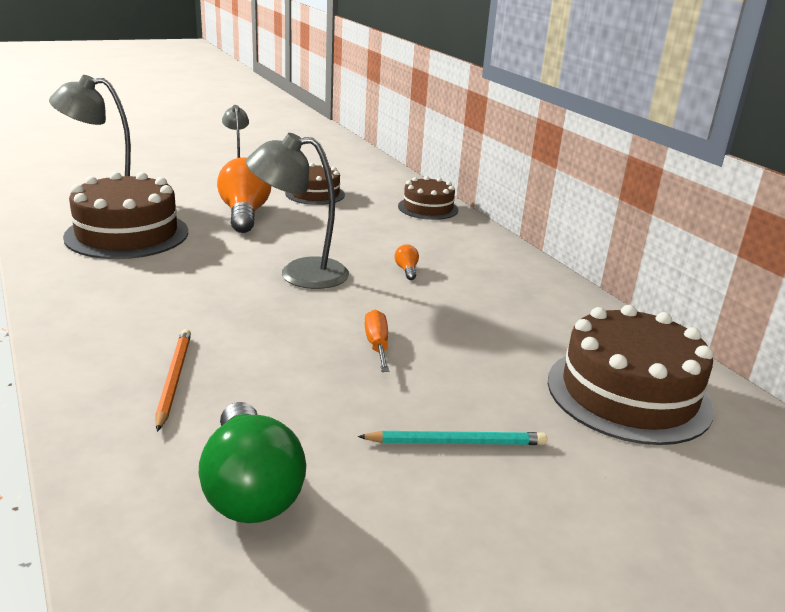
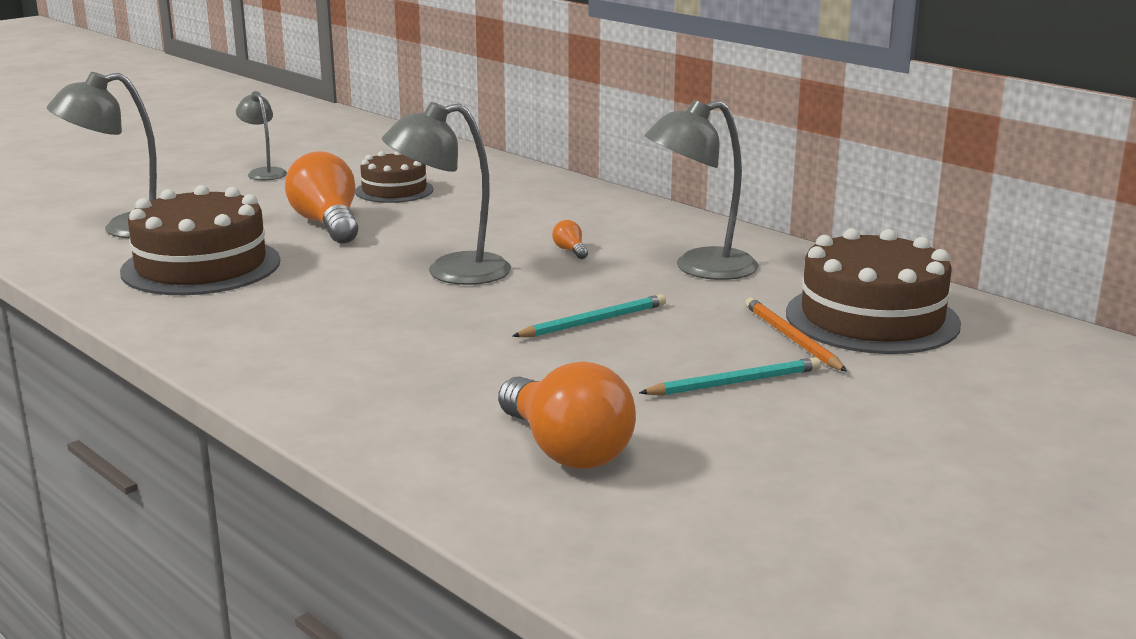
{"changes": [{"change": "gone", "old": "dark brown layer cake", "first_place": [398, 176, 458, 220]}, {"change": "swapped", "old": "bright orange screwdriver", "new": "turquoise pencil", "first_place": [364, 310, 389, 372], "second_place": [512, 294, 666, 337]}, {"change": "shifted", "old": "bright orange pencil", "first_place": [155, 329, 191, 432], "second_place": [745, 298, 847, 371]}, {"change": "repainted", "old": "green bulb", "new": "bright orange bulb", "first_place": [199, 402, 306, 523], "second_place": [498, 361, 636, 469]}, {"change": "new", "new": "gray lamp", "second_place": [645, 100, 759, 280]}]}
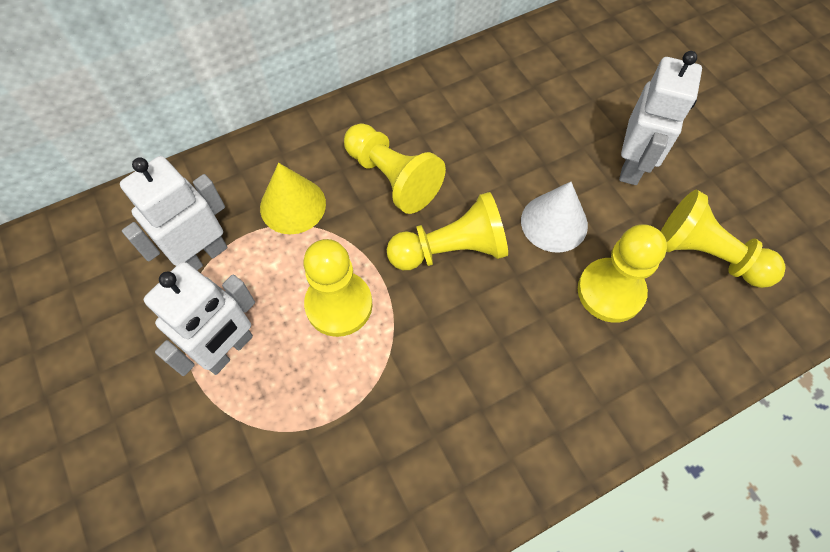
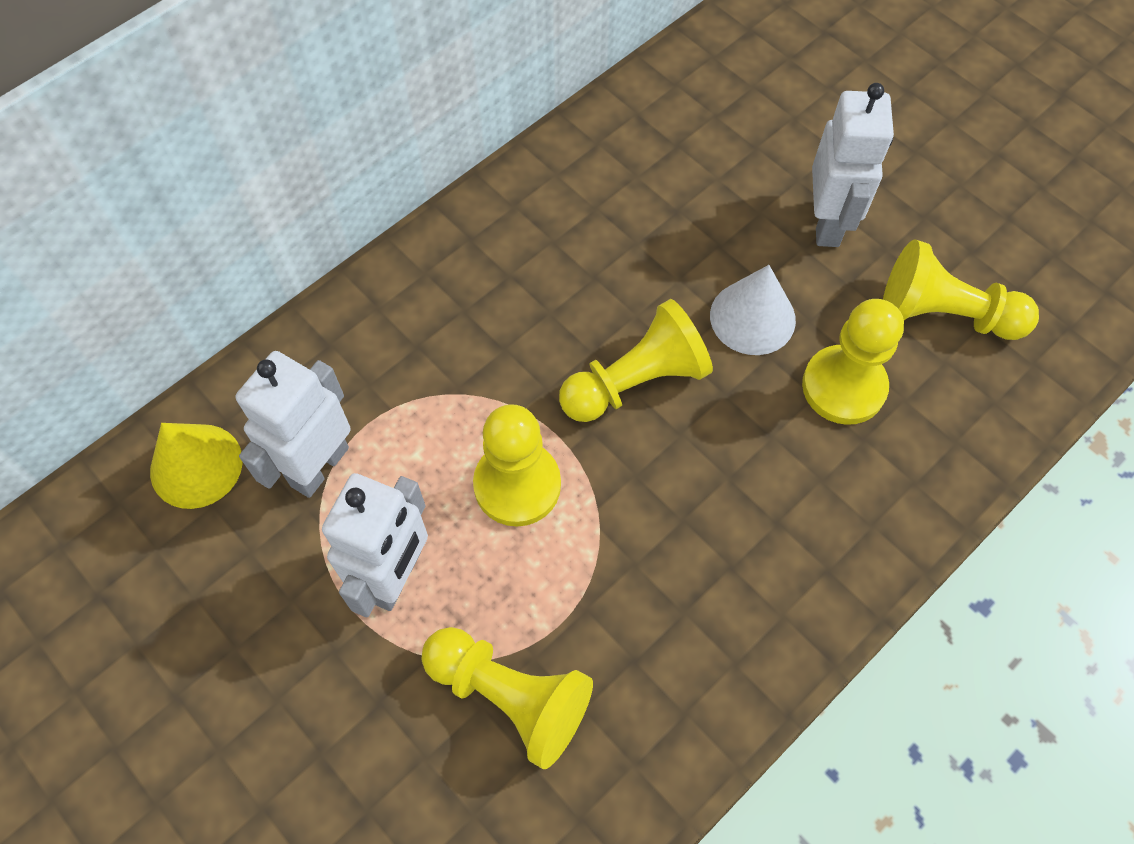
{"changes": [{"change": "shifted", "old": "golden game pawn", "first_place": [344, 124, 446, 214], "second_place": [422, 627, 593, 769]}, {"change": "shifted", "old": "golden cone shape", "first_place": [260, 163, 326, 234], "second_place": [150, 423, 243, 509]}]}
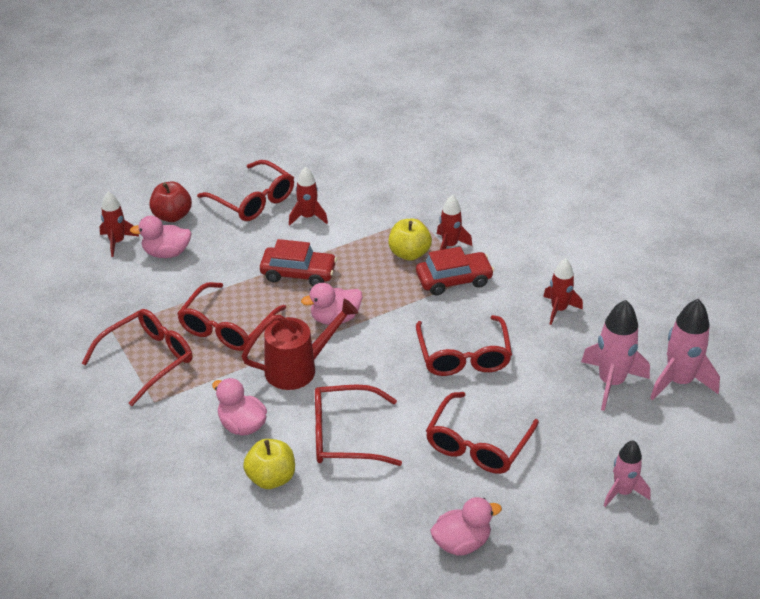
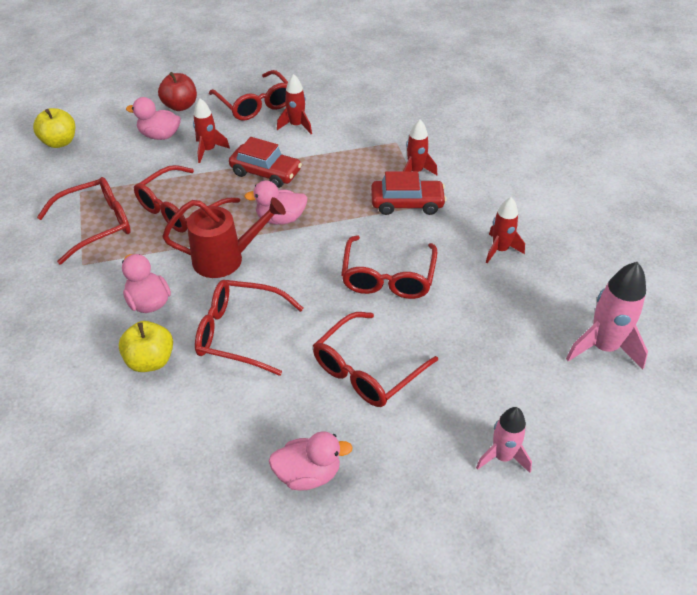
{"changes": [{"change": "shifted", "old": "red rocket", "first_place": [99, 191, 139, 257], "second_place": [193, 98, 230, 163]}, {"change": "shifted", "old": "golden apple fruit", "first_place": [388, 219, 432, 261], "second_place": [33, 108, 75, 148]}, {"change": "gone", "old": "rosy rocket", "first_place": [581, 300, 650, 411]}]}
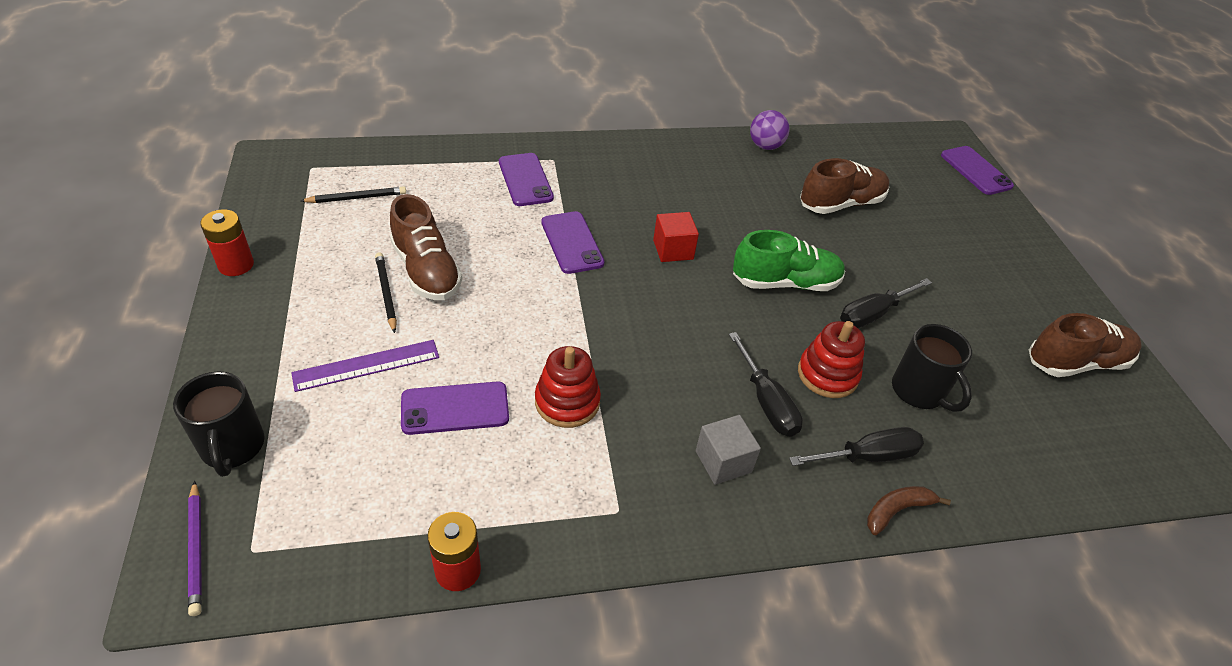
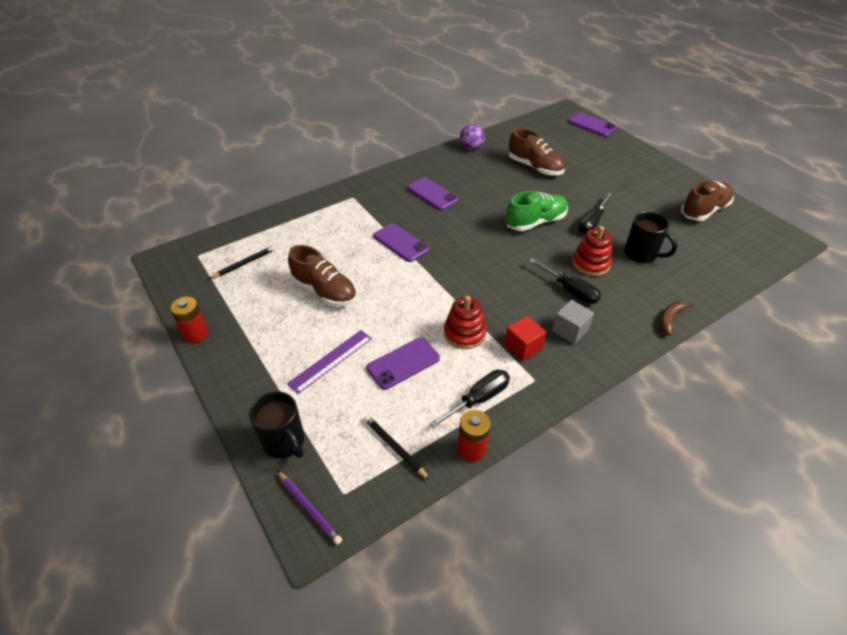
{"changes": [{"change": "shifted", "old": "violet phone", "first_place": [499, 153, 554, 206], "second_place": [407, 177, 459, 210]}, {"change": "rotated", "old": "dark brown shoe", "first_place": [800, 158, 889, 214], "second_place": [509, 128, 565, 175], "degrees": 90}, {"change": "shifted", "old": "red cube", "first_place": [653, 212, 699, 262], "second_place": [505, 316, 546, 361]}, {"change": "shifted", "old": "jet-black pencil", "first_place": [375, 252, 397, 333], "second_place": [364, 415, 430, 480]}, {"change": "shifted", "old": "jet-black screwdriver", "first_place": [789, 427, 924, 466], "second_place": [429, 370, 510, 428]}]}
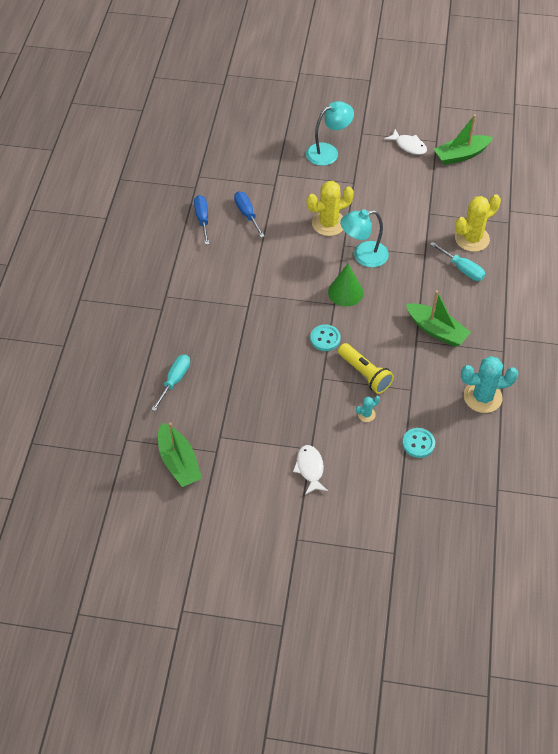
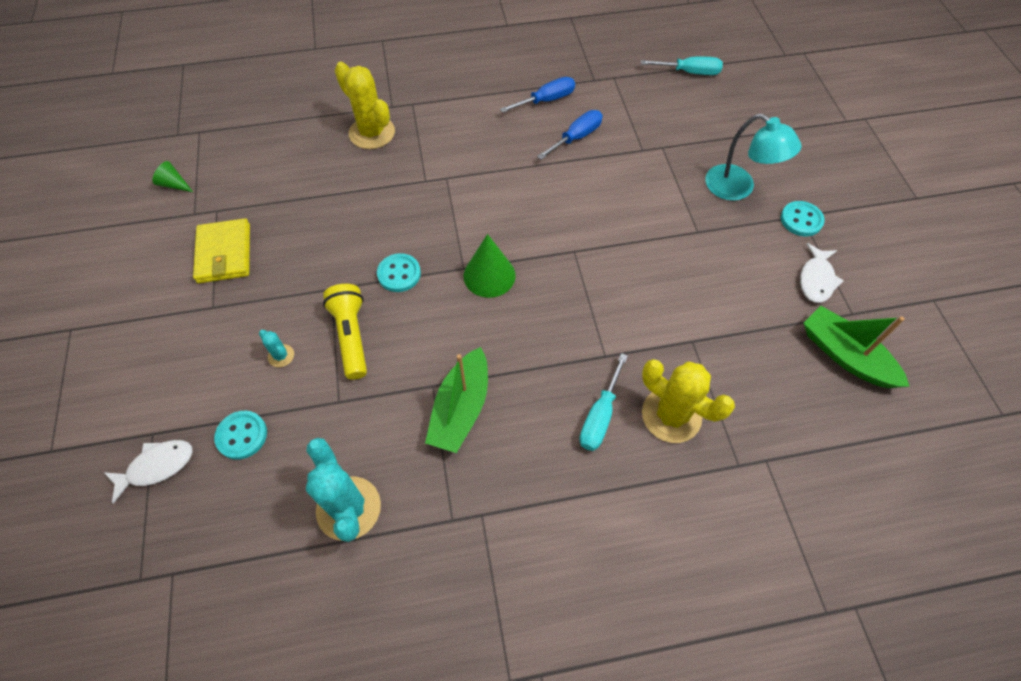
{"changes": [{"change": "shifted", "old": "golden prickly plant", "first_place": [307, 181, 354, 236], "second_place": [335, 62, 395, 149]}, {"change": "gone", "old": "turquoise lamp", "first_place": [340, 209, 389, 267]}, {"change": "rotated", "old": "golden pocket torch", "first_place": [338, 343, 394, 394], "second_place": [323, 284, 367, 380], "degrees": 135}, {"change": "shifted", "old": "turquoise screwdriver", "first_place": [151, 354, 190, 411], "second_place": [641, 56, 723, 75]}, {"change": "swapped", "old": "green boat", "new": "green cone shape", "first_place": [158, 422, 202, 487], "second_place": [152, 161, 193, 192]}, {"change": "shifted", "old": "snow-white fish", "first_place": [293, 445, 328, 495], "second_place": [104, 440, 192, 504]}, {"change": "new", "new": "turquoise sewing button", "second_place": [781, 201, 825, 236]}, {"change": "new", "new": "golden billfold", "second_place": [193, 218, 250, 283]}]}
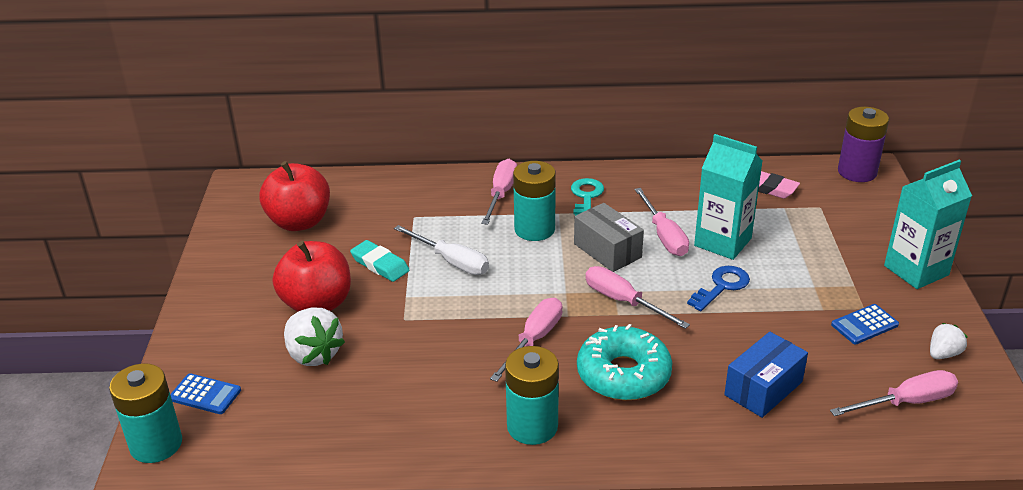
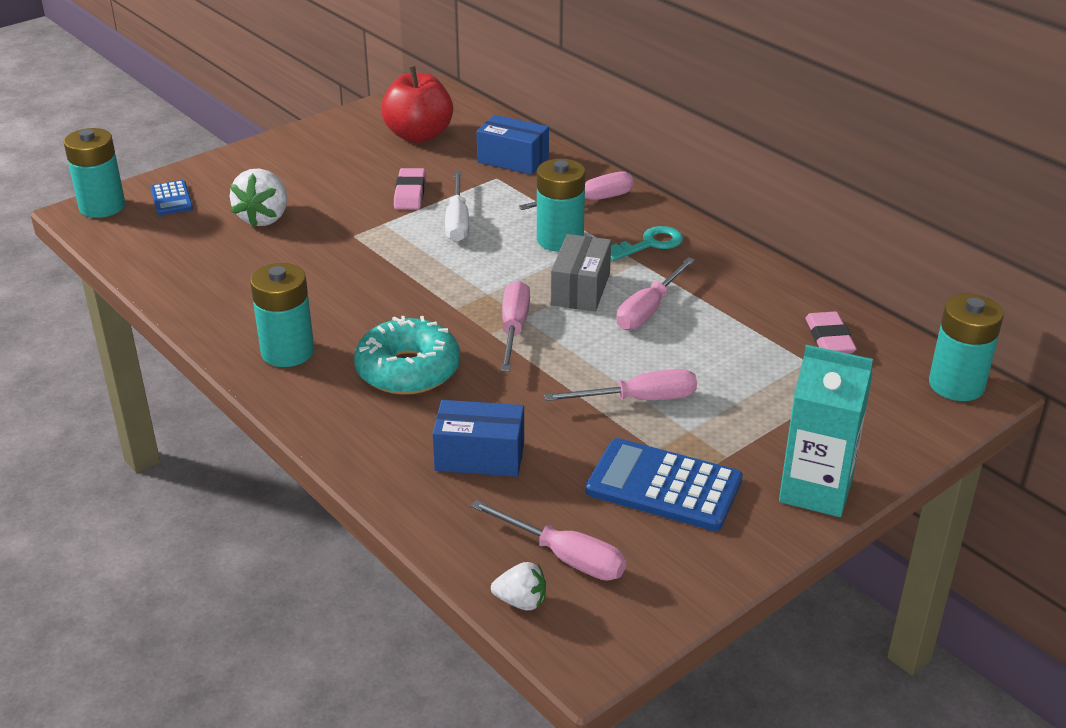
{"changes": [{"change": "repainted", "old": "violet power cell", "new": "turquoise power cell", "first_place": [838, 107, 889, 182], "second_place": [929, 294, 1004, 401]}, {"change": "gone", "old": "turquoise juice carton", "first_place": [694, 134, 762, 260]}, {"change": "repainted", "old": "turquoise pencil eraser", "new": "rosy pencil eraser", "first_place": [350, 240, 410, 282], "second_place": [394, 168, 425, 209]}, {"change": "gone", "old": "red apple fruit", "first_place": [273, 241, 351, 312]}, {"change": "gone", "old": "blue key", "first_place": [687, 266, 750, 311]}, {"change": "shifted", "old": "rosy screwdriver", "first_place": [490, 298, 562, 382], "second_place": [544, 369, 697, 401]}, {"change": "scaled", "old": "blue pocket calculator", "first_place": [831, 304, 899, 344], "second_place": [586, 438, 743, 531], "factor": 1.84}, {"change": "shifted", "old": "snow-white berry", "first_place": [930, 323, 967, 359], "second_place": [491, 562, 546, 610]}, {"change": "new", "new": "blue parcel", "second_place": [477, 115, 549, 175]}]}
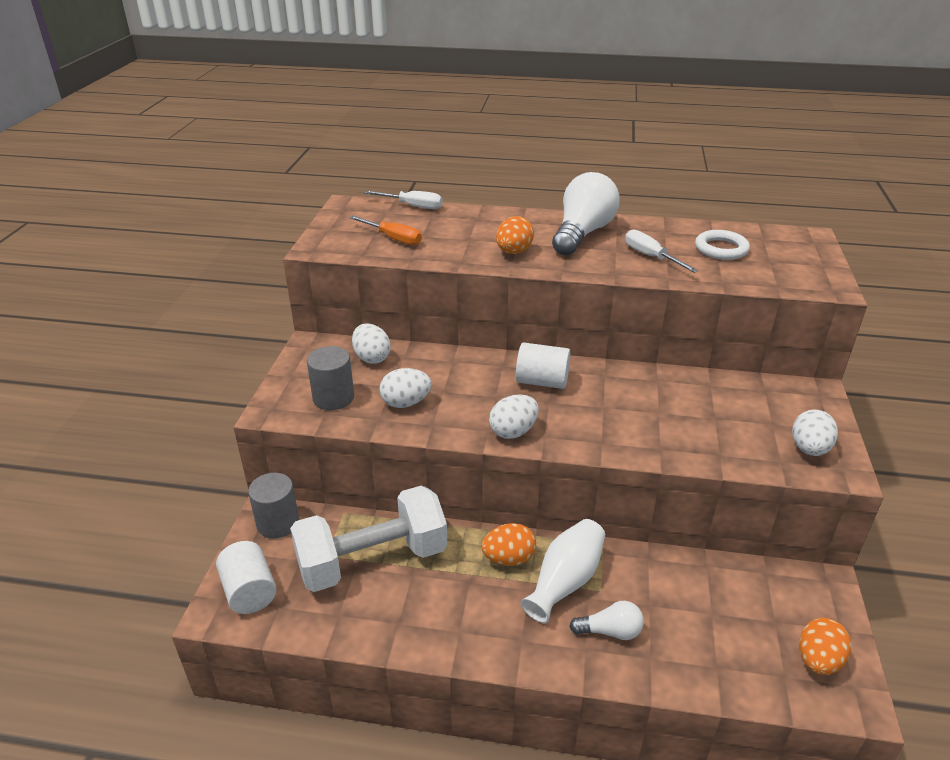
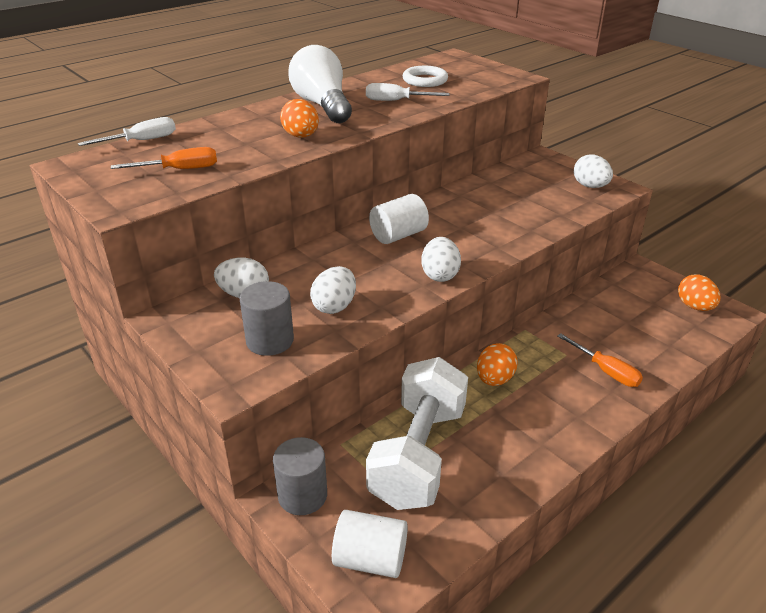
{"changes": [{"change": "gone", "old": "snow-white vase", "first_place": [520, 519, 605, 623]}, {"change": "swapped", "old": "snow-white bulb", "new": "bright orange screwdriver", "first_place": [569, 601, 644, 640], "second_place": [557, 333, 643, 387]}]}
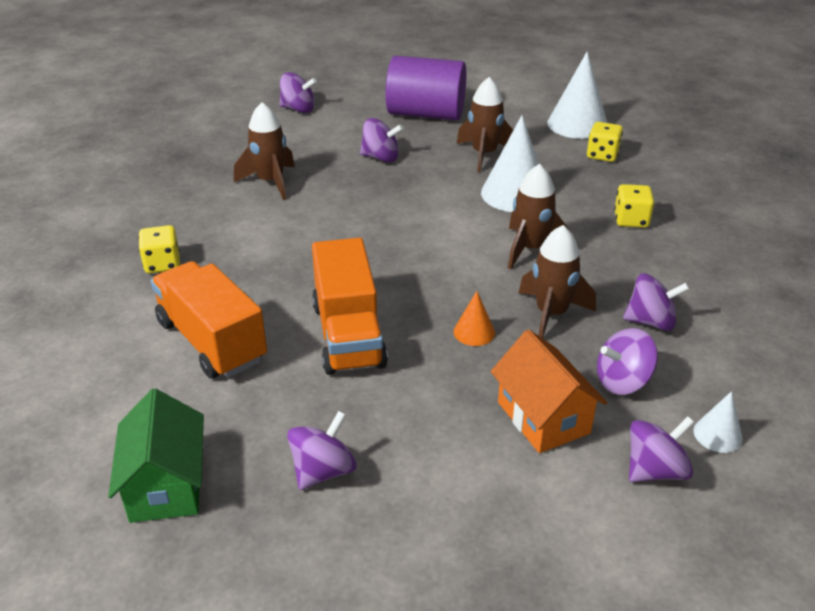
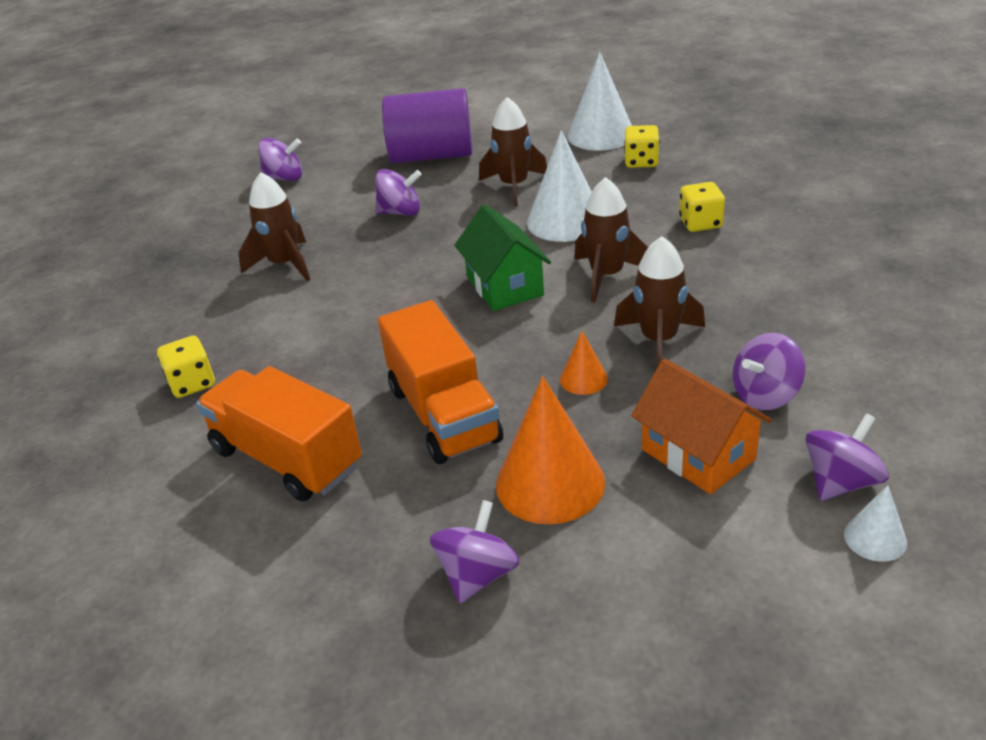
{"changes": [{"change": "gone", "old": "violet spinning top", "first_place": [623, 273, 690, 331]}, {"change": "shifted", "old": "green toy house", "first_place": [108, 388, 204, 523], "second_place": [455, 204, 551, 311]}, {"change": "shifted", "old": "snow-white cone shape", "first_place": [694, 391, 743, 453], "second_place": [844, 485, 907, 562]}, {"change": "new", "new": "bright orange cone shape", "second_place": [496, 376, 605, 524]}]}
